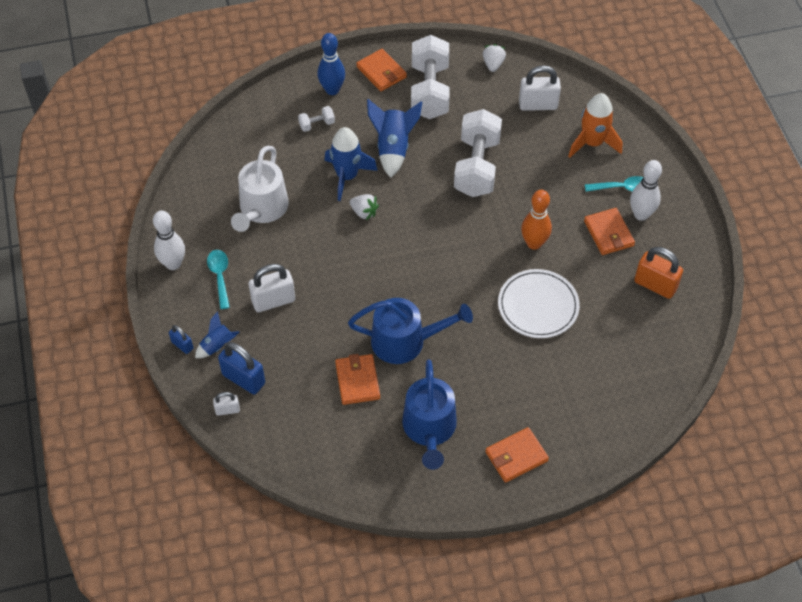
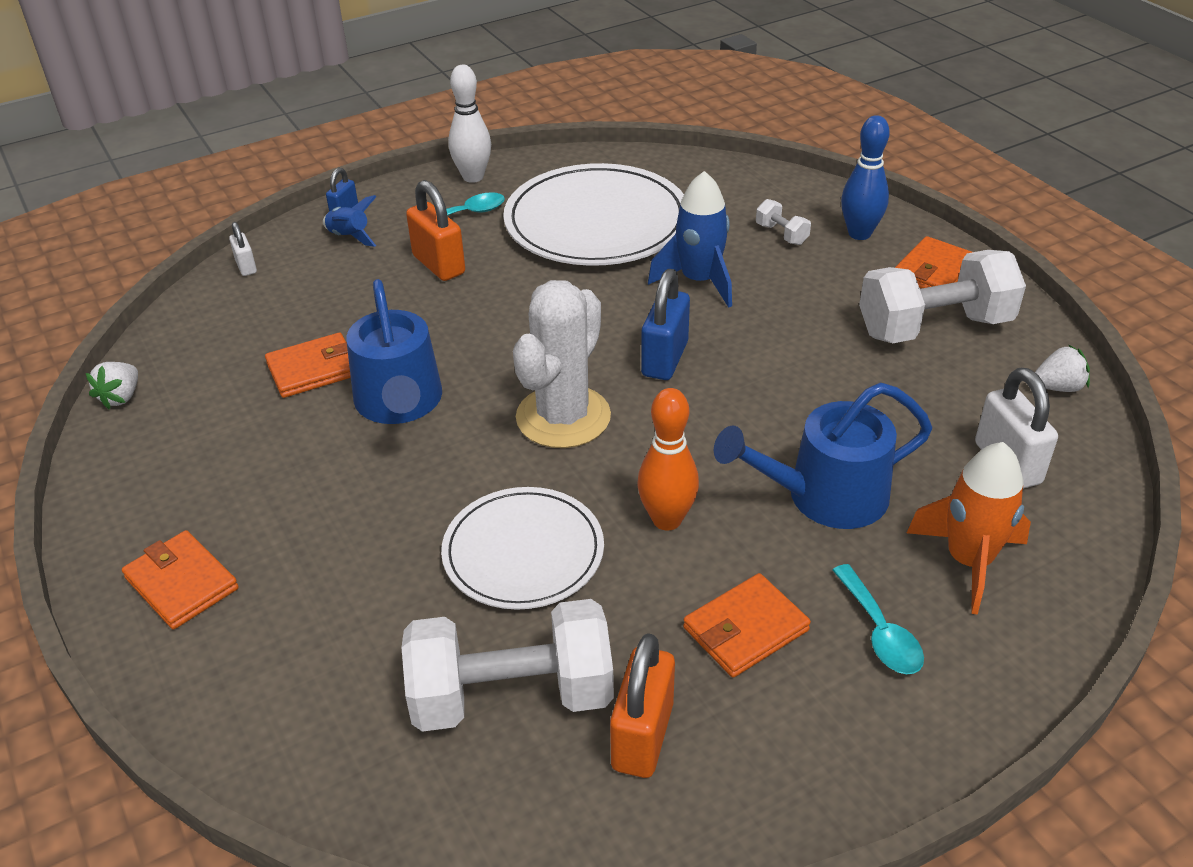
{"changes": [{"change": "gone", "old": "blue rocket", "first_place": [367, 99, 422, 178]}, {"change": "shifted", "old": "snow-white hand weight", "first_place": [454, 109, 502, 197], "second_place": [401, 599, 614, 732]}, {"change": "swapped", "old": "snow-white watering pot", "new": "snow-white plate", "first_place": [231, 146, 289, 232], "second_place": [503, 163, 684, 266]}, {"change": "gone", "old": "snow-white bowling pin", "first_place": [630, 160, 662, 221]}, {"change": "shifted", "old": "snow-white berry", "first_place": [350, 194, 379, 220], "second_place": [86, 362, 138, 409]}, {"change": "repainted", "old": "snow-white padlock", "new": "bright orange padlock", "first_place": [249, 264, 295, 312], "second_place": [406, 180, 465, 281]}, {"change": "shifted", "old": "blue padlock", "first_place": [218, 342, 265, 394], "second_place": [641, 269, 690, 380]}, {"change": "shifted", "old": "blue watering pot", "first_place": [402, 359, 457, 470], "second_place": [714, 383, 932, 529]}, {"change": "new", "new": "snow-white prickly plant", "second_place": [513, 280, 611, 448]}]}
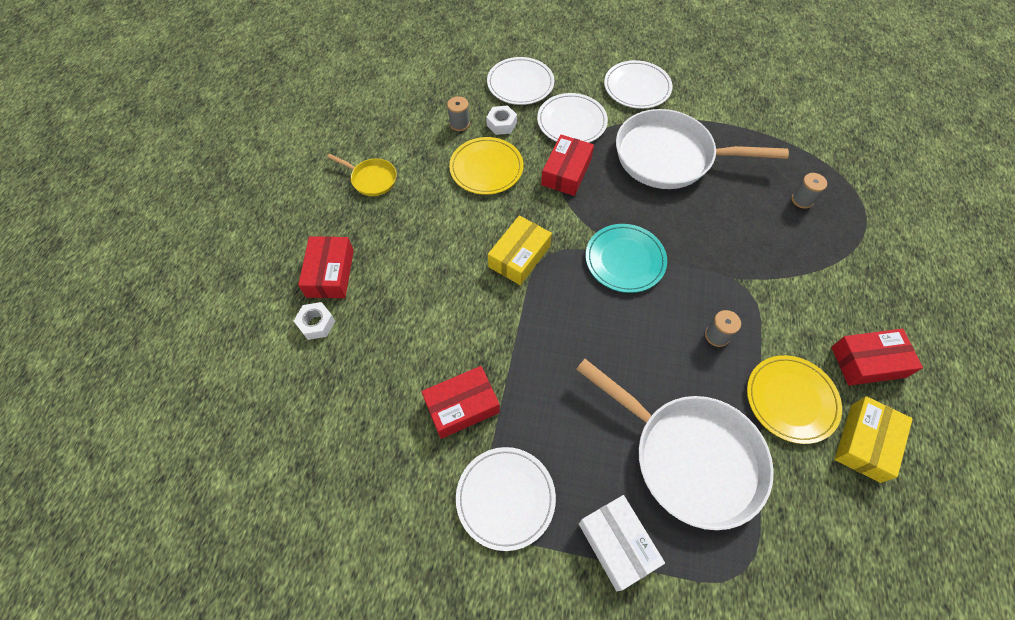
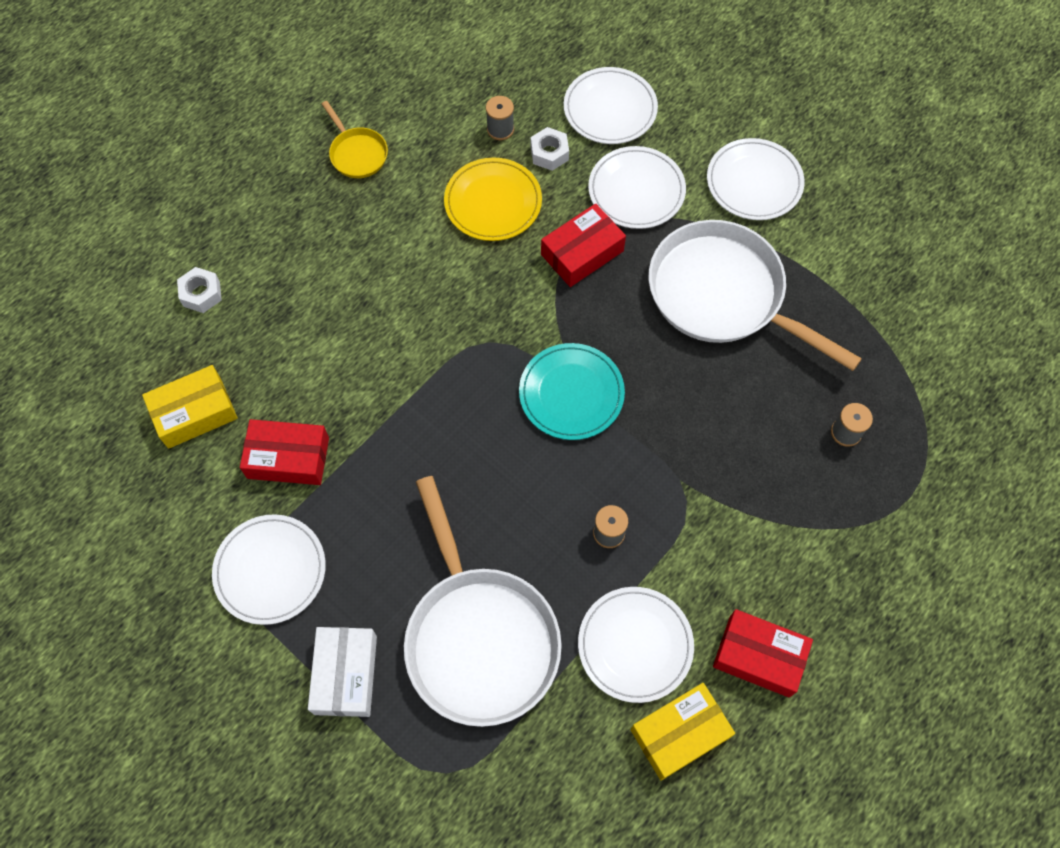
{"changes": [{"change": "shifted", "old": "golden parcel", "first_place": [488, 216, 552, 285], "second_place": [142, 365, 238, 449]}, {"change": "gone", "old": "red parcel", "first_place": [298, 236, 354, 298]}, {"change": "repainted", "old": "golden plate", "new": "snow-white plate", "first_place": [747, 355, 842, 444], "second_place": [578, 587, 694, 703]}]}
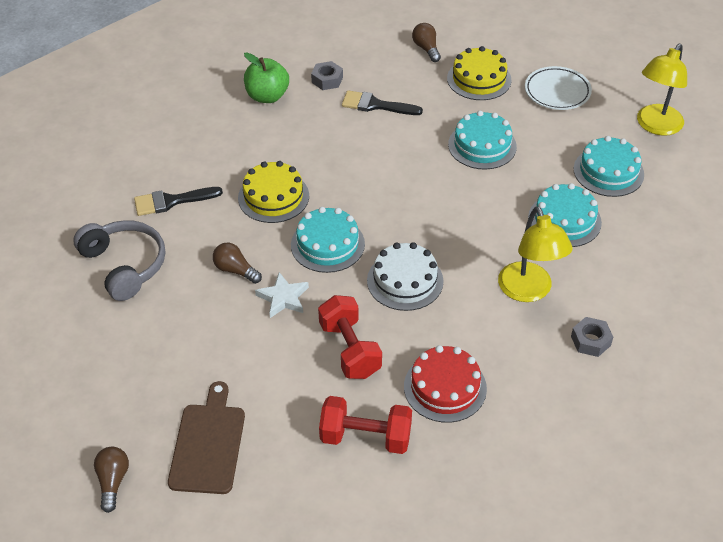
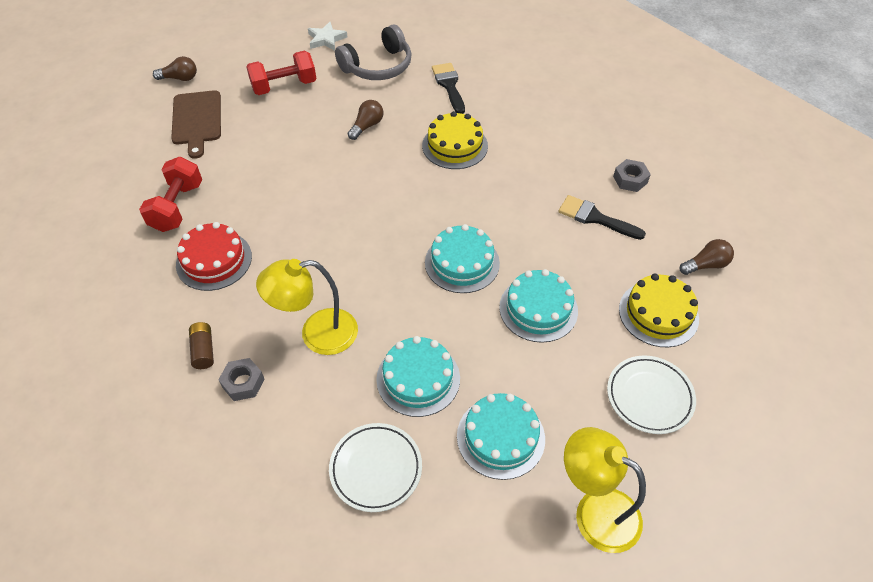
{"changes": [{"change": "gone", "old": "green apple fruit", "first_place": [244, 52, 289, 103]}, {"change": "rotated", "old": "jet-black paintbrush", "first_place": [342, 90, 423, 115], "second_place": [558, 195, 646, 240], "degrees": -75}, {"change": "shifted", "old": "turquoise layer cake", "first_place": [291, 207, 365, 273], "second_place": [425, 224, 500, 293]}, {"change": "gone", "old": "snow-white layer cake", "first_place": [367, 242, 443, 311]}, {"change": "shifted", "old": "snow-white star shape", "first_place": [255, 272, 309, 318], "second_place": [308, 22, 347, 51]}, {"change": "shifted", "old": "red hand weight", "first_place": [318, 295, 382, 379], "second_place": [246, 51, 316, 95]}, {"change": "rotated", "old": "dark brown chopping board", "first_place": [168, 381, 245, 494], "second_place": [171, 90, 221, 159], "degrees": 75}, {"change": "new", "new": "dark brown power cell", "second_place": [189, 322, 214, 369]}, {"change": "new", "new": "snow-white plate", "second_place": [329, 423, 422, 512]}]}
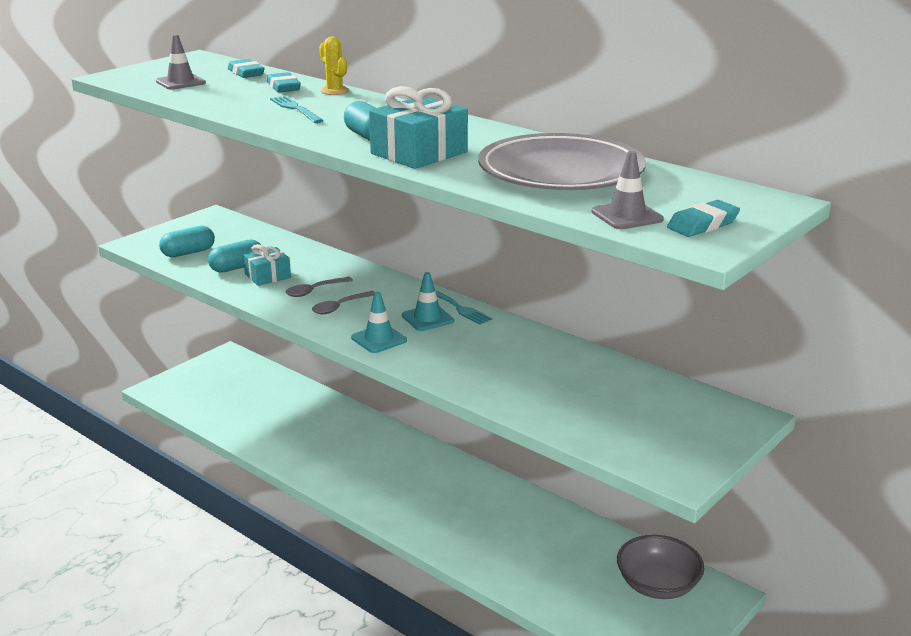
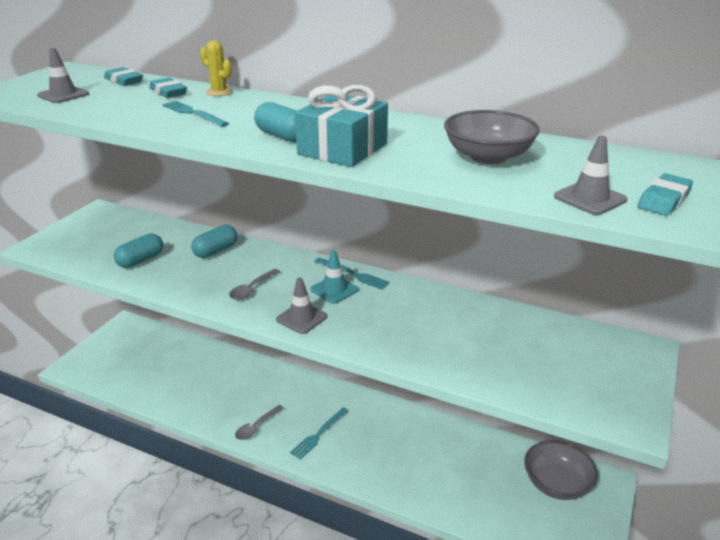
{"changes": [{"change": "swapped", "old": "gray plate", "new": "gray deep dish", "first_place": [478, 133, 646, 190], "second_place": [444, 110, 540, 164]}, {"change": "shifted", "old": "turquoise capsule", "first_place": [159, 226, 215, 257], "second_place": [191, 225, 238, 258]}, {"change": "gone", "old": "turquoise present", "first_place": [243, 244, 291, 286]}, {"change": "shifted", "old": "gray teaspoon", "first_place": [285, 277, 353, 297], "second_place": [235, 405, 284, 440]}, {"change": "repainted", "old": "turquoise safety cone", "new": "gray safety cone", "first_place": [351, 292, 407, 353], "second_place": [276, 277, 327, 334]}, {"change": "new", "new": "turquoise fork", "second_place": [290, 407, 349, 459]}]}
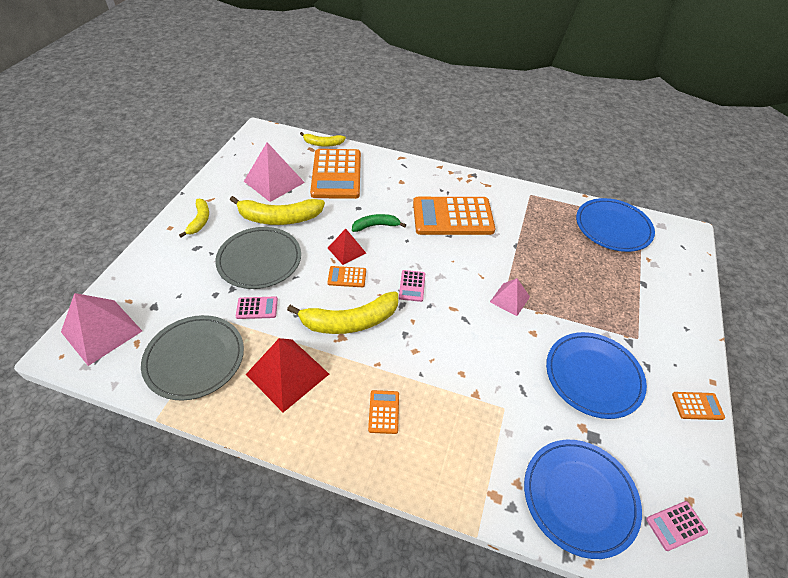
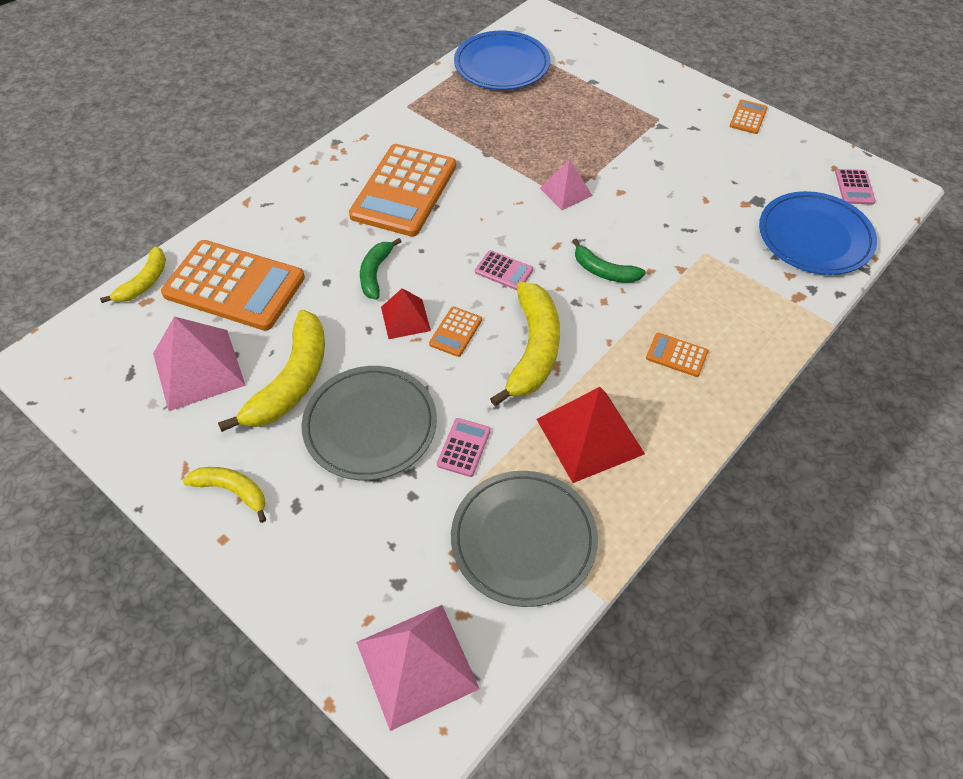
{"changes": [{"change": "gone", "old": "blue plate", "first_place": [546, 332, 647, 419]}, {"change": "new", "new": "green toy banana", "second_place": [573, 239, 646, 283]}]}
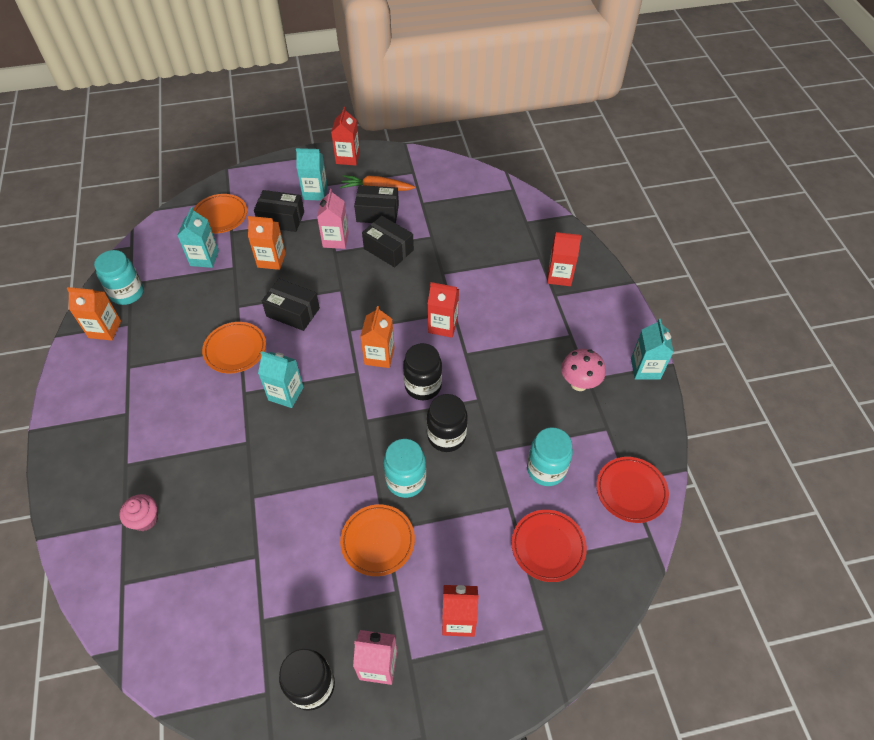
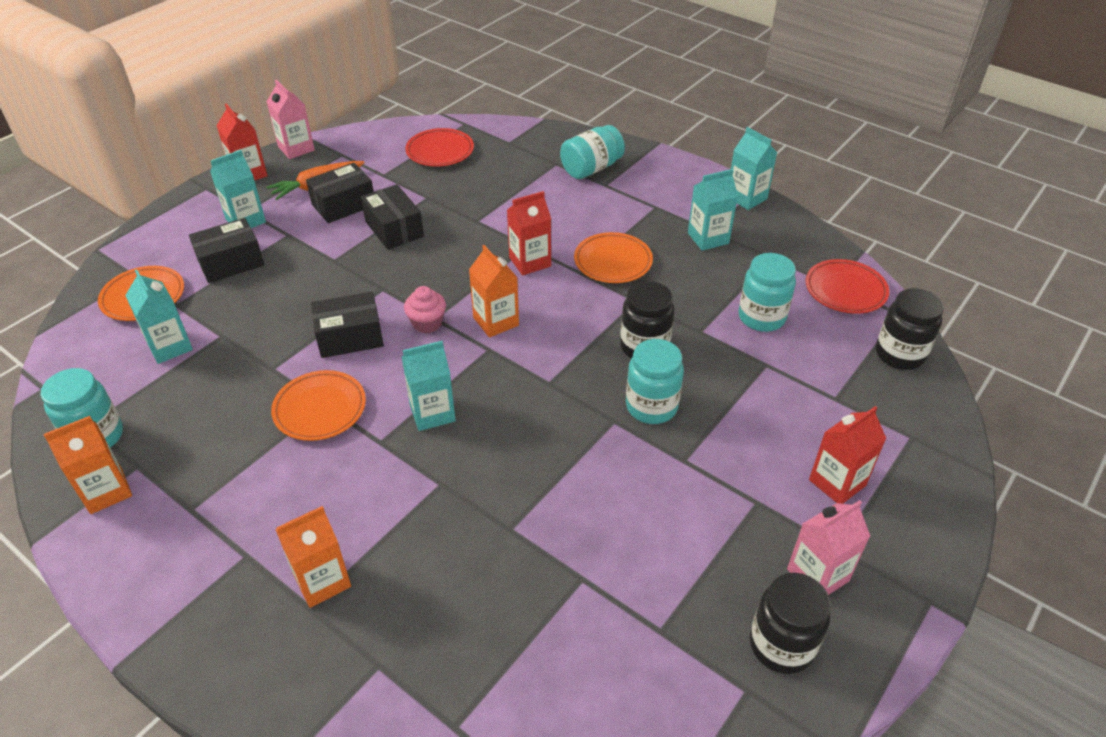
{"changes": [{"change": "shifted", "old": "rosy juice carton", "first_place": [317, 189, 349, 249], "second_place": [266, 80, 315, 159]}, {"change": "shifted", "old": "bright orange juice carton", "first_place": [248, 216, 286, 270], "second_place": [275, 506, 351, 608]}, {"change": "rotated", "old": "jet-black parcel", "first_place": [362, 216, 414, 267], "second_place": [361, 184, 424, 250], "degrees": 60}, {"change": "swapped", "old": "red juice carton", "new": "turquoise jar", "first_place": [547, 232, 582, 286], "second_place": [560, 125, 625, 179]}, {"change": "shifted", "old": "jet-black jar", "first_place": [403, 343, 442, 400], "second_place": [876, 288, 944, 370]}, {"change": "swapped", "old": "rosy fungus", "new": "turquoise juice carton", "first_place": [561, 349, 606, 391], "second_place": [688, 169, 738, 251]}, {"change": "shifted", "old": "rosy cupcake", "first_place": [119, 494, 158, 531], "second_place": [404, 286, 446, 333]}, {"change": "shifted", "old": "bright orange plate", "first_place": [340, 505, 415, 576], "second_place": [574, 232, 653, 283]}, {"change": "shifted", "old": "red plate", "first_place": [511, 510, 587, 582], "second_place": [405, 128, 474, 167]}]}
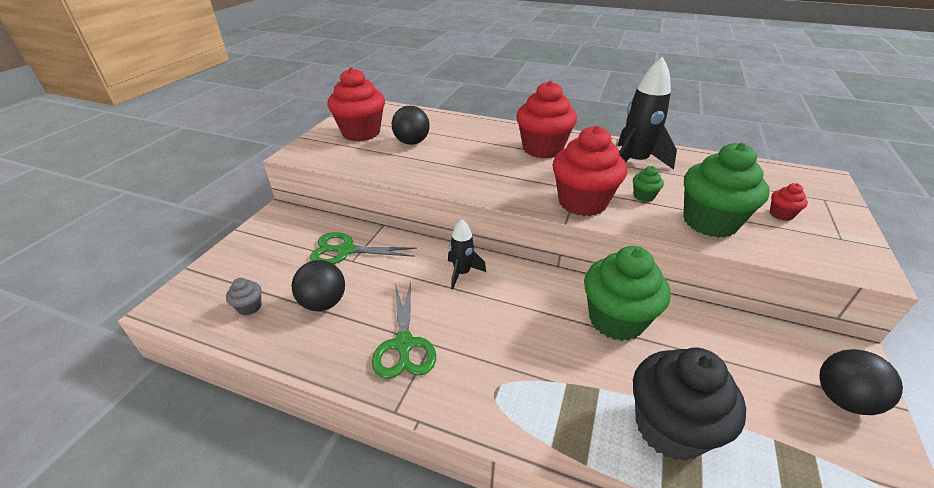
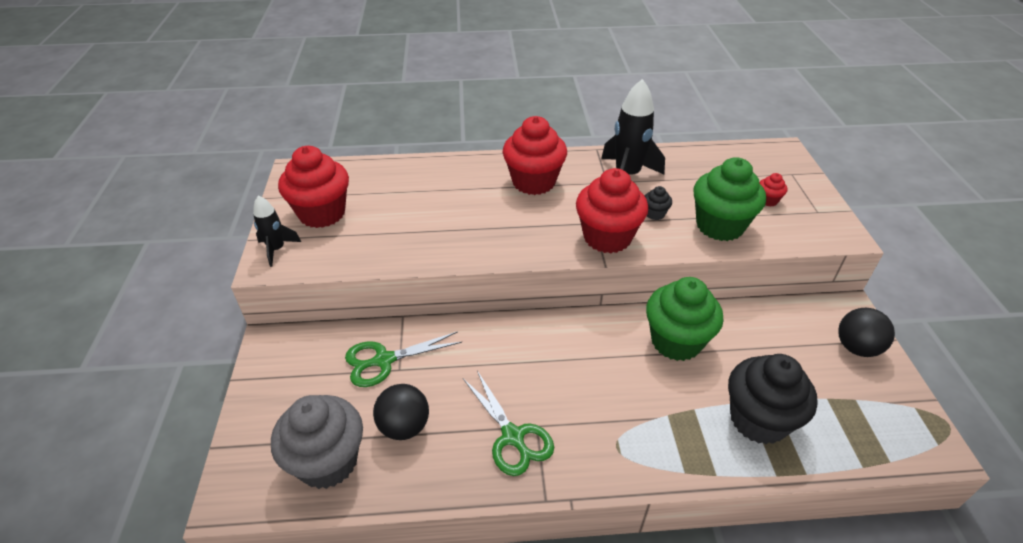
{"changes": [{"change": "gone", "old": "jet-black ball", "first_place": [392, 106, 430, 145]}, {"change": "repainted", "old": "green cupcake", "new": "jet-black cupcake", "first_place": [633, 166, 664, 202], "second_place": [645, 186, 672, 220]}, {"change": "shifted", "old": "jet-black rocket", "first_place": [448, 219, 486, 289], "second_place": [253, 195, 301, 267]}, {"change": "scaled", "old": "gray cupcake", "first_place": [226, 278, 262, 316], "second_place": [271, 395, 363, 489], "factor": 2.34}]}
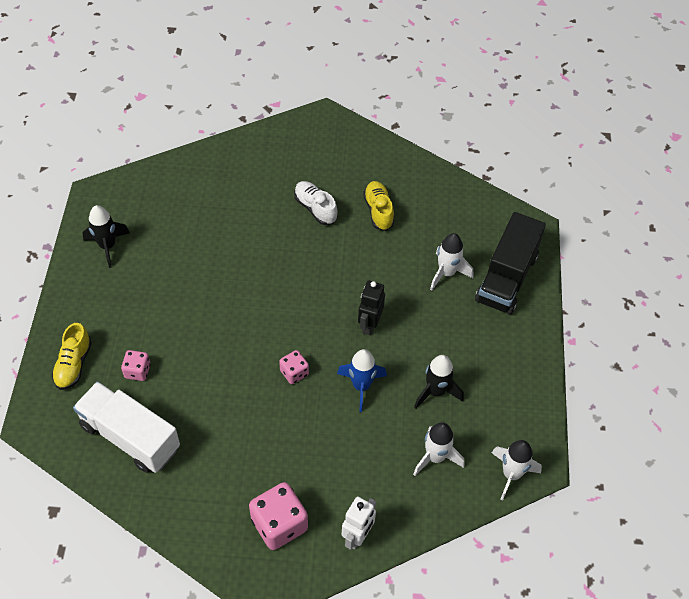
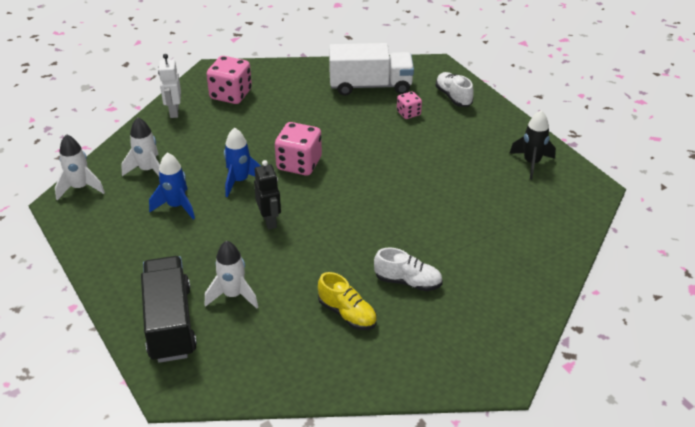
{"changes": [{"change": "repainted", "old": "golden shoe", "new": "snow-white shoe", "first_place": [52, 323, 92, 390], "second_place": [436, 72, 474, 107]}, {"change": "scaled", "old": "rosy game die", "first_place": [279, 350, 309, 384], "second_place": [275, 122, 322, 175], "factor": 1.82}, {"change": "repainted", "old": "jet-black rocket", "new": "blue rocket", "first_place": [414, 355, 464, 408], "second_place": [149, 152, 195, 220]}]}
